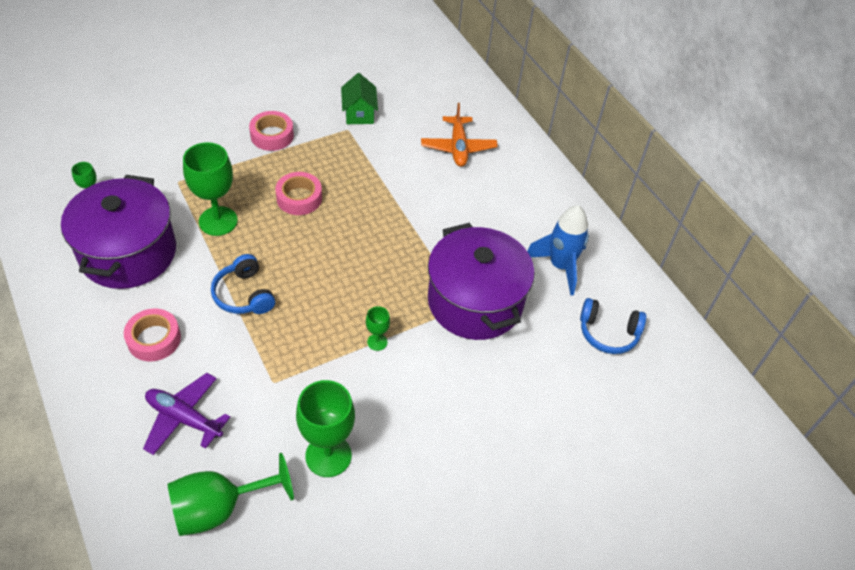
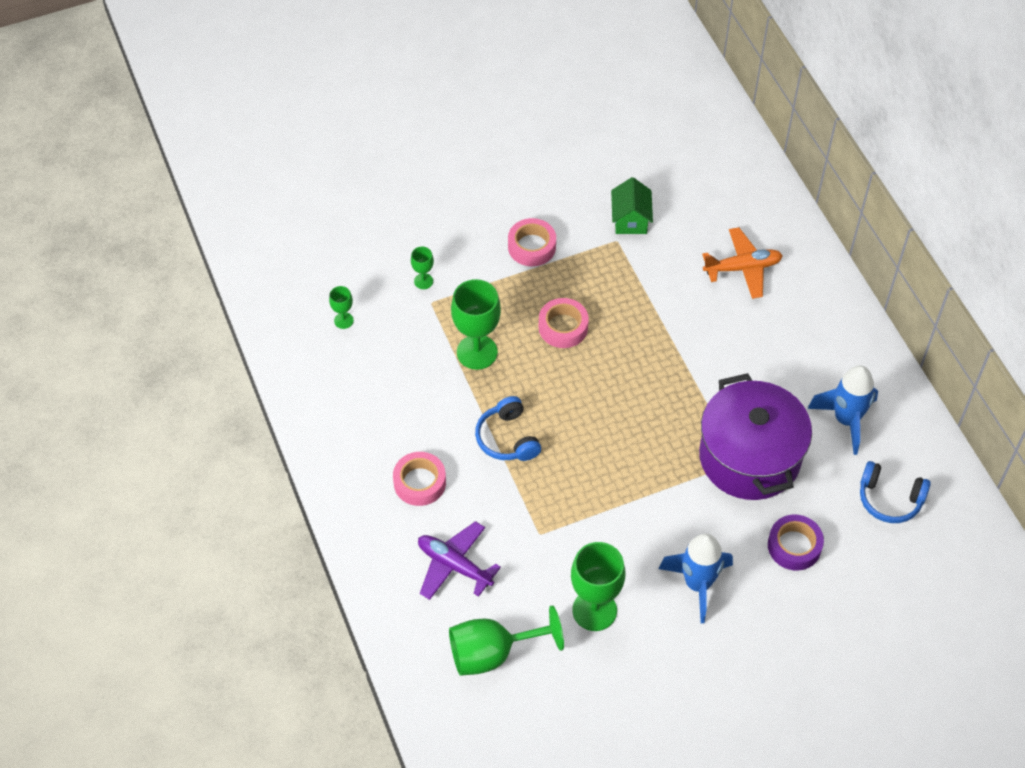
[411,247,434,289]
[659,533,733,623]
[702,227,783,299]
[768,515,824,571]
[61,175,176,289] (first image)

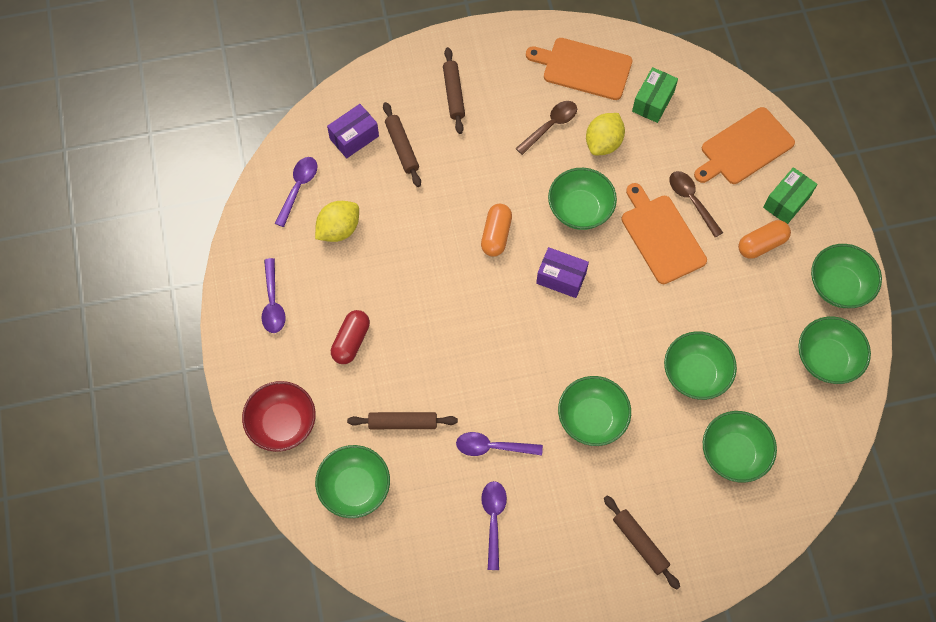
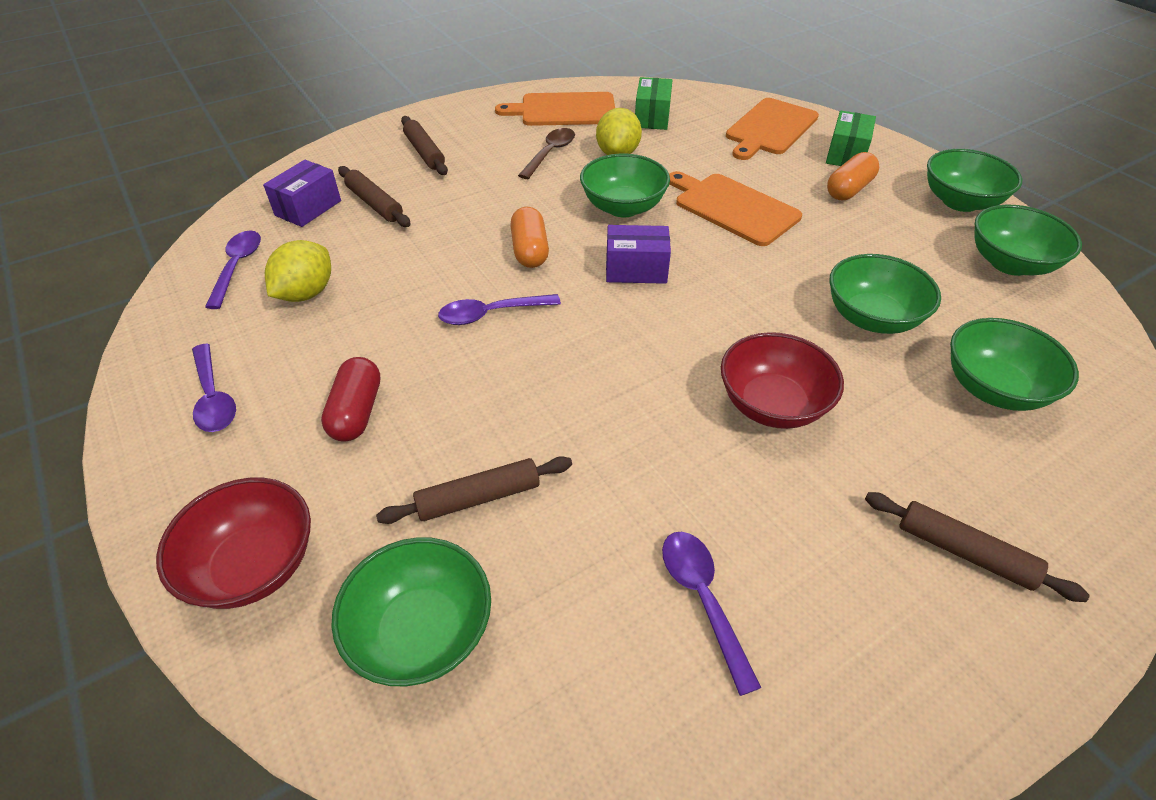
[438,294,561,325]
[721,332,844,429]
[669,171,723,238] (first image)

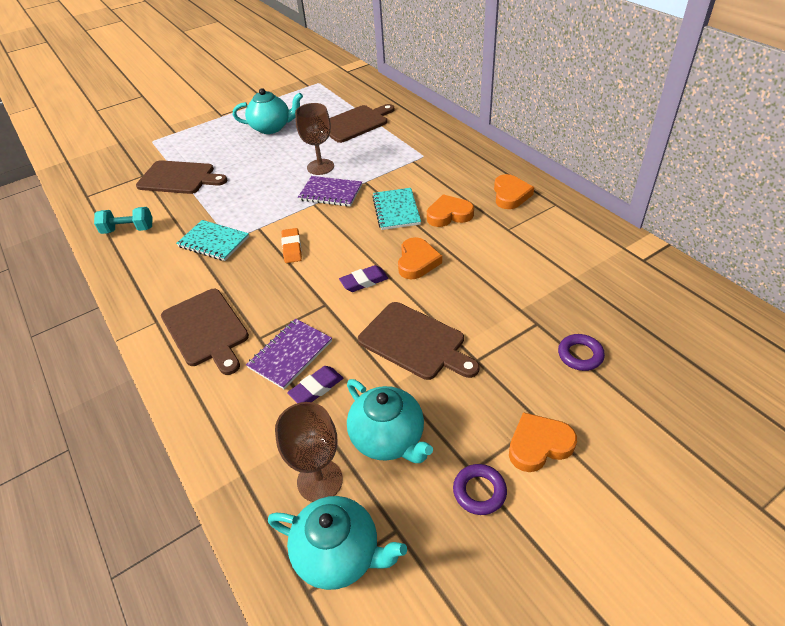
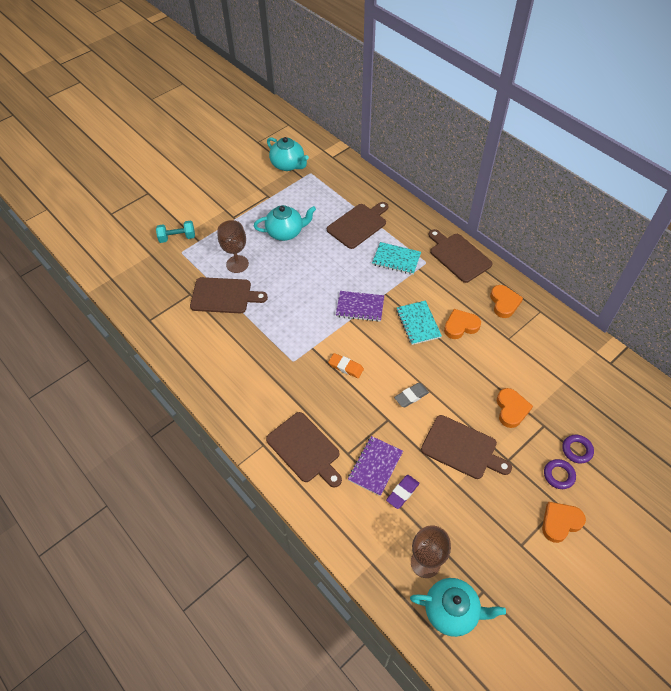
[156,221,195,243]
[217,220,249,273]
[267,137,309,171]
[328,353,364,378]
[372,242,421,275]
[394,383,429,407]
[429,229,493,283]
[497,388,533,428]
[544,459,576,489]

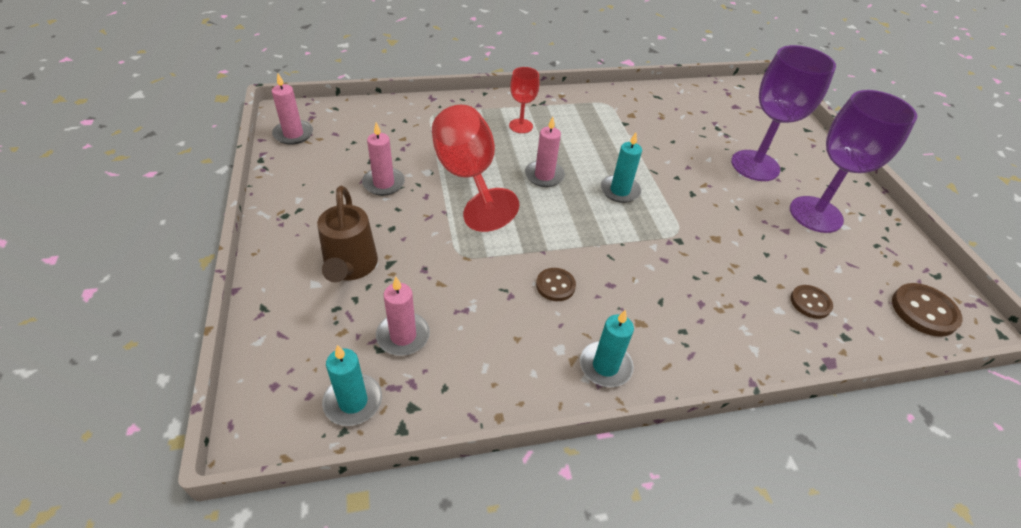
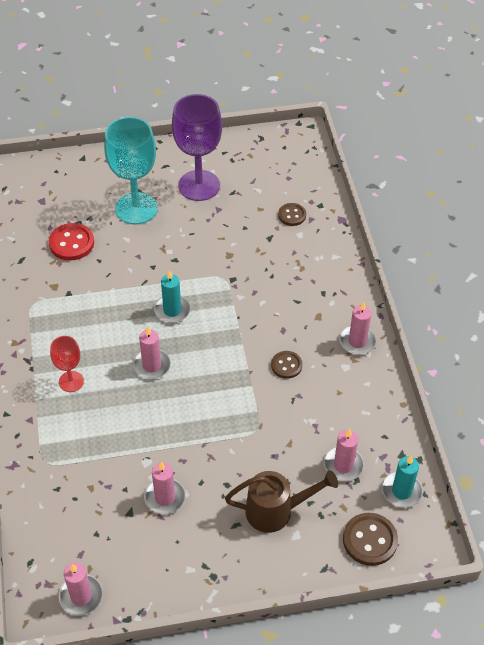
[49,223,94,261]
[104,117,158,225]
[339,302,377,355]
[343,513,398,566]
[432,105,519,232] (first image)

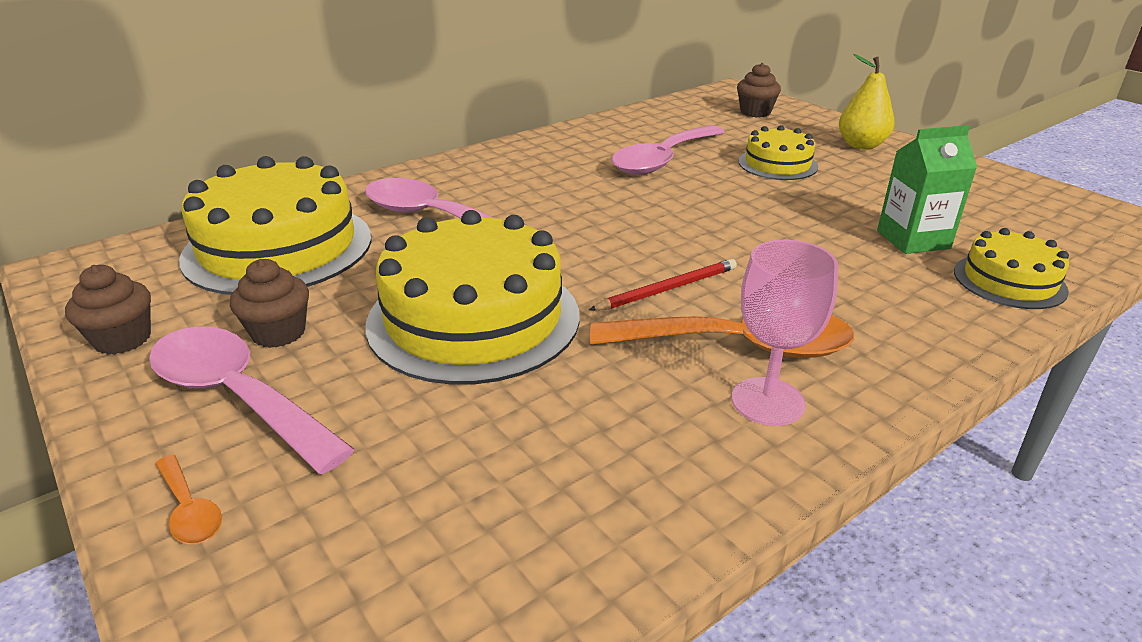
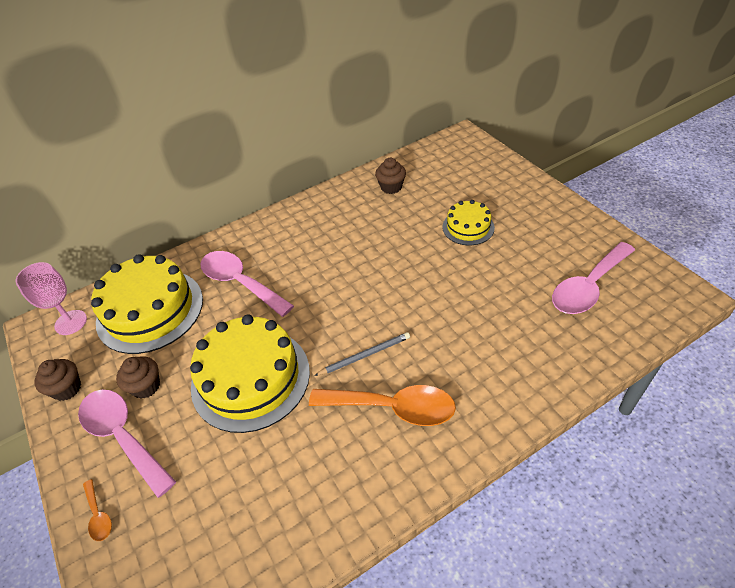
[15,262,87,335]
[314,332,410,376]
[375,158,406,194]
[552,242,635,314]
[839,54,895,150] (first image)
[877,125,977,254] (first image)
[954,228,1069,309] (first image)

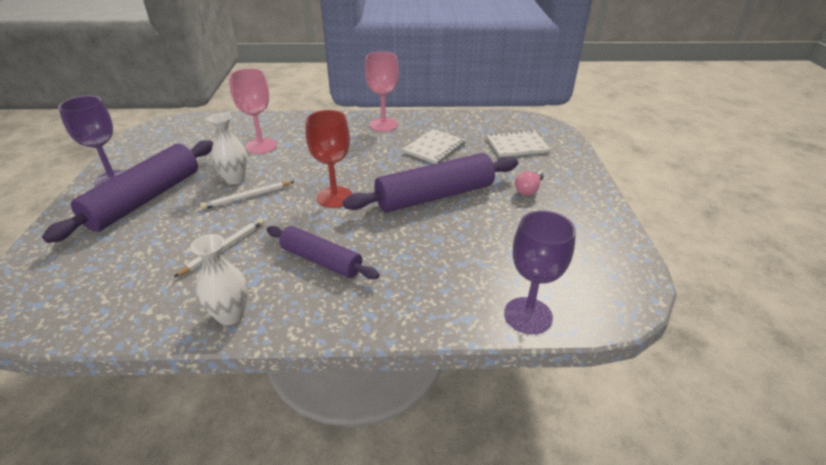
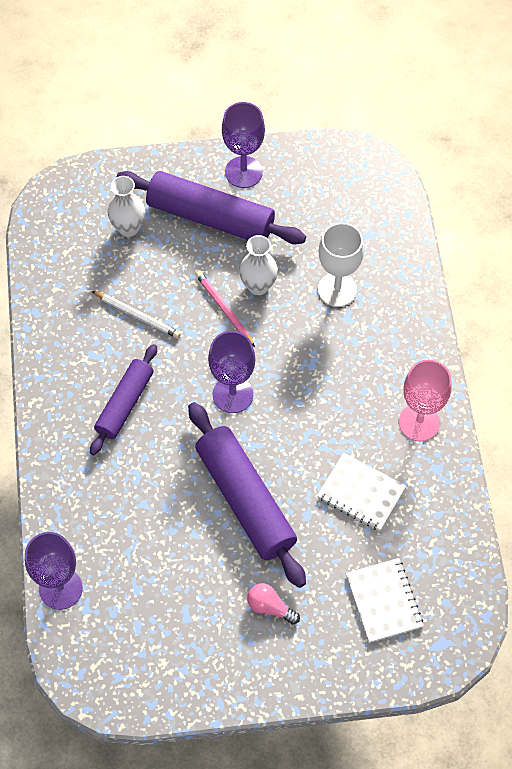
[108,176,145,237]
[195,271,255,347]
[208,331,255,413]
[318,223,364,307]

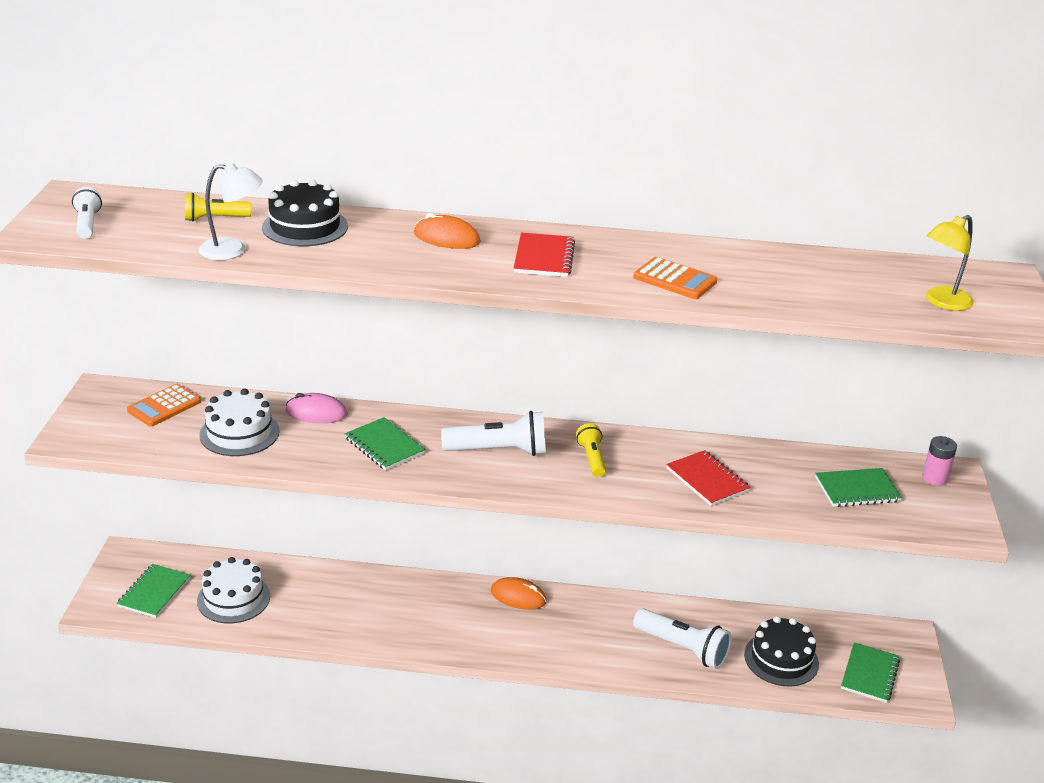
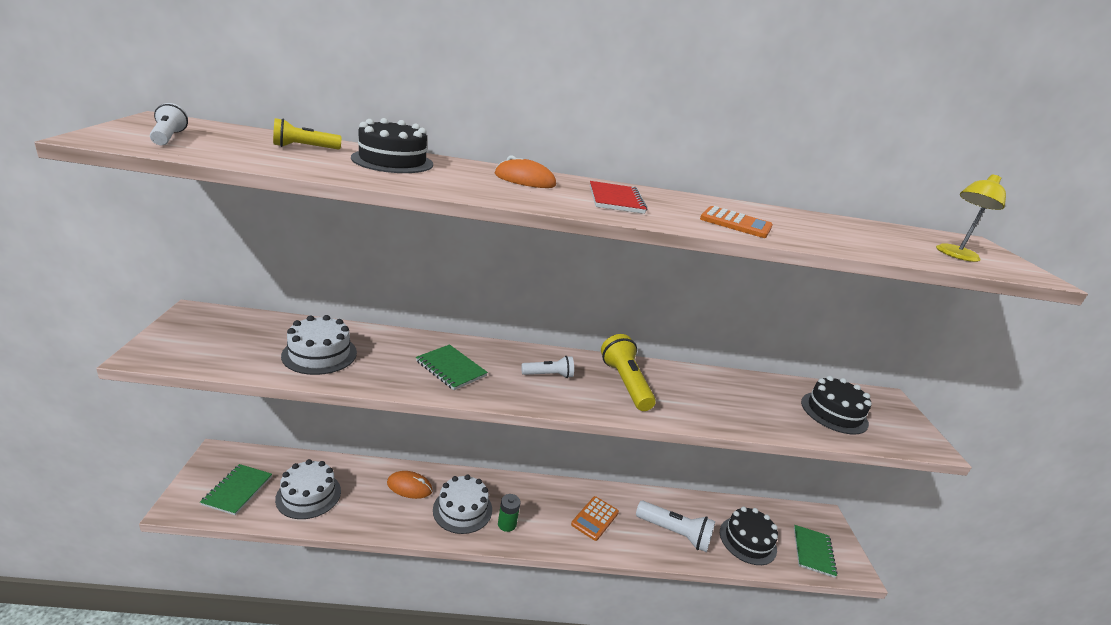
[387,471,433,499]
[433,475,492,534]
[498,494,520,532]
[521,356,574,378]
[571,496,619,541]
[601,334,656,411]
[801,376,872,435]
[199,162,263,260] (first image)
[285,393,348,423] (first image)
[666,450,750,506] (first image)
[922,436,957,486] (first image)

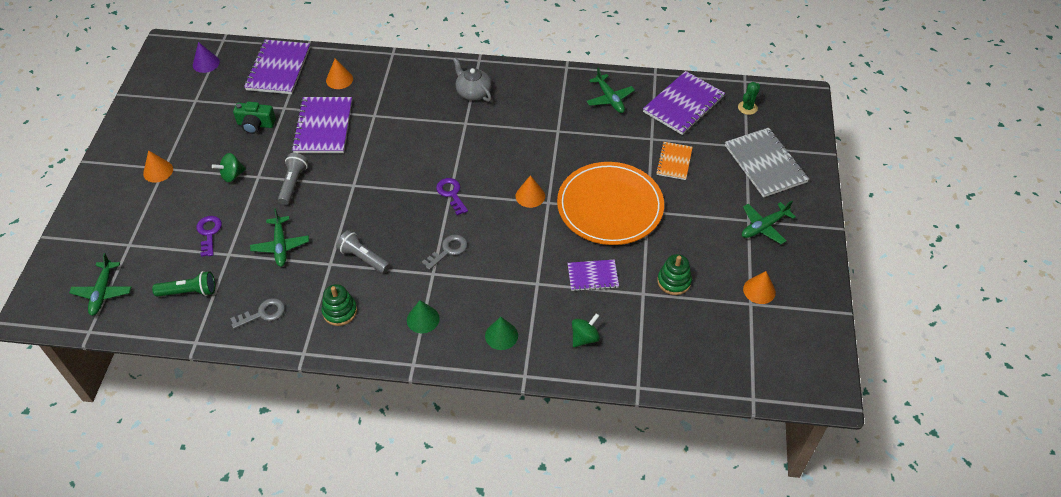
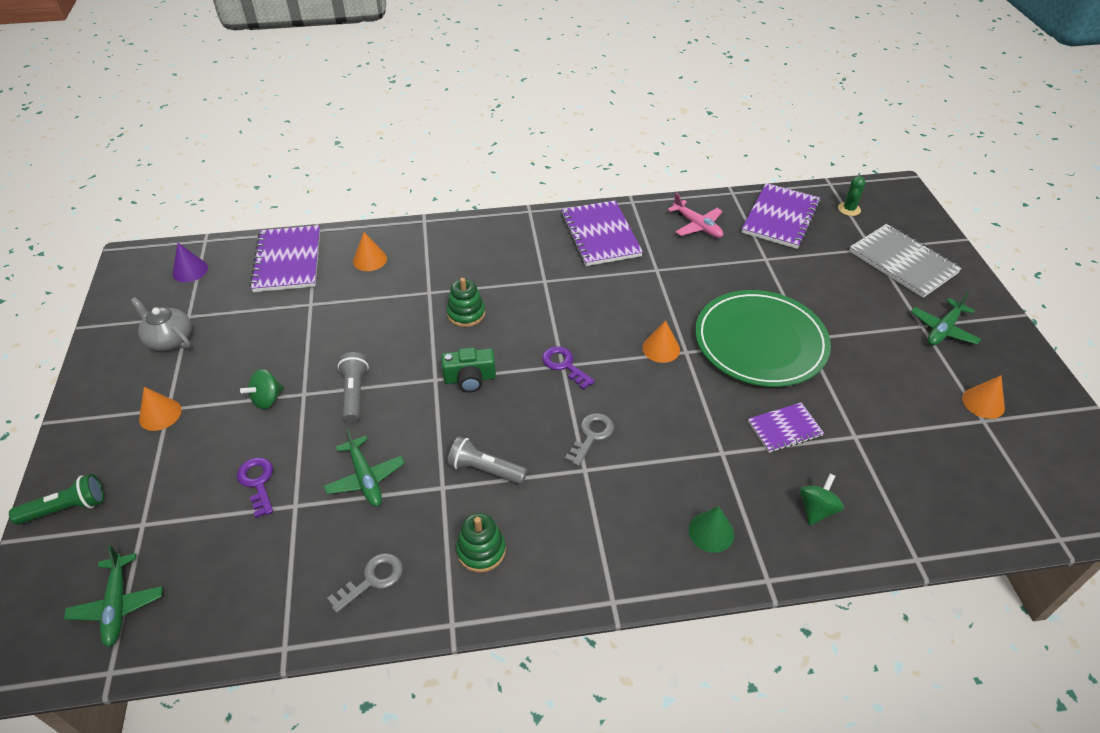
[9,474,104,525]
[131,297,192,351]
[441,348,496,392]
[446,278,485,327]
[561,200,643,266]
[667,193,723,238]
[695,290,831,387]
[407,300,440,333] (first image)
[656,142,693,180] (first image)

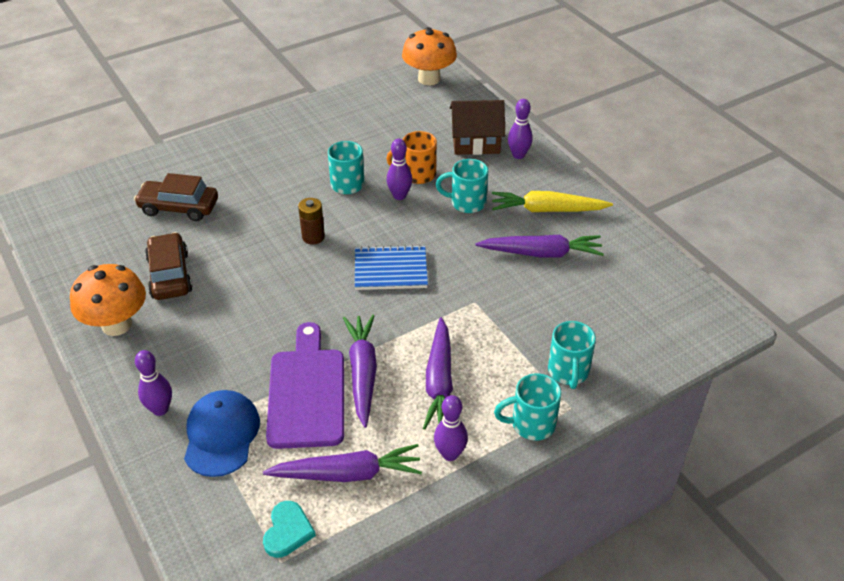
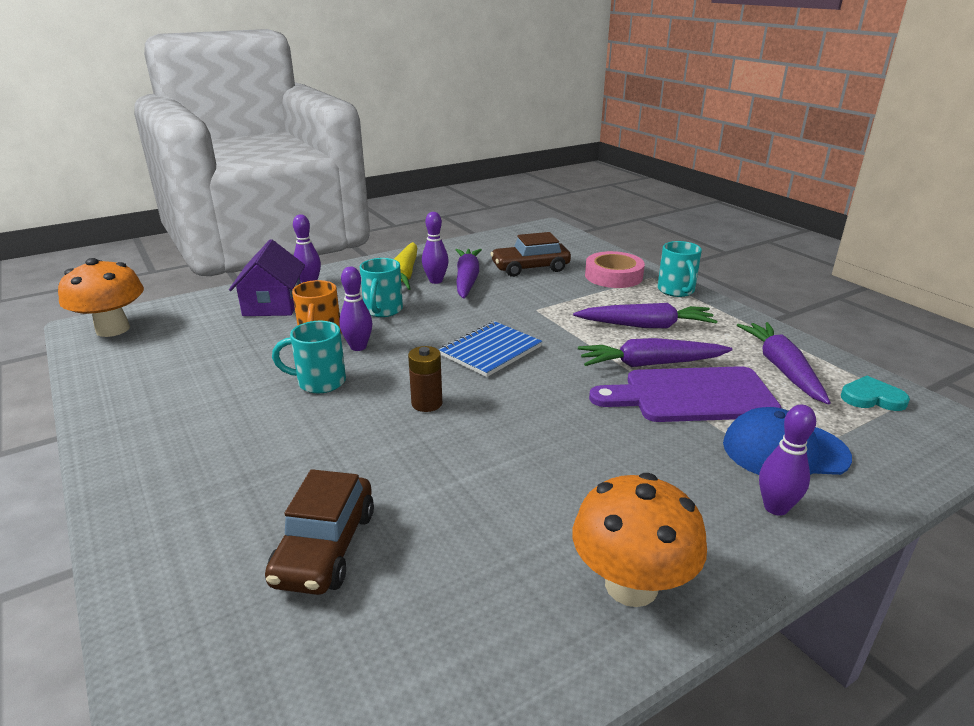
[229,239,305,316]
[422,212,449,284]
[439,321,542,377]
[490,232,571,277]
[585,251,645,288]

